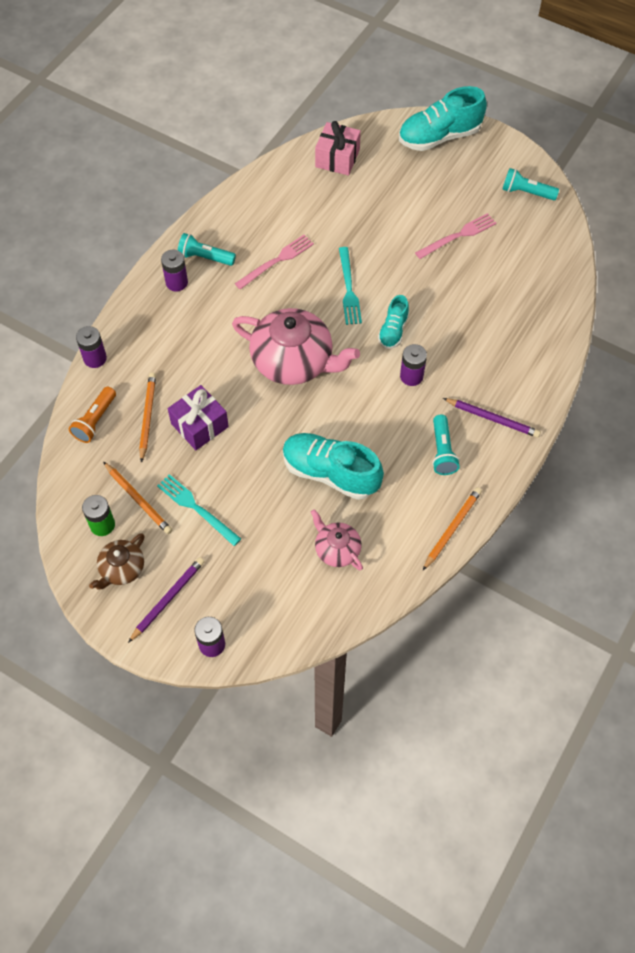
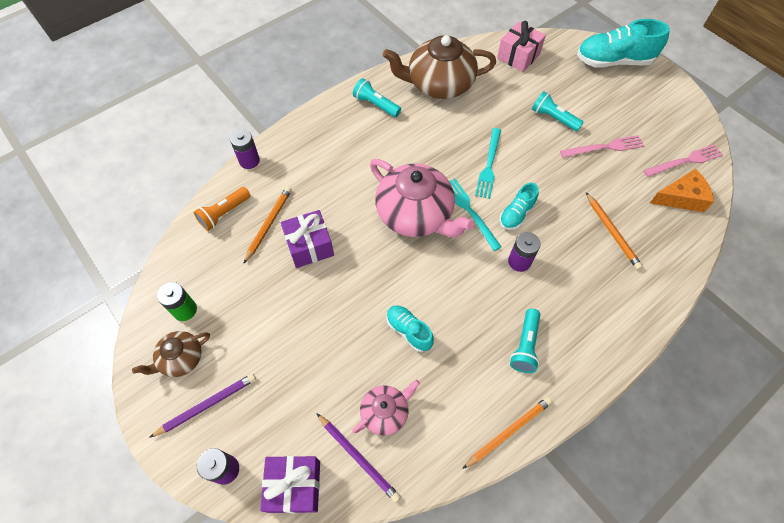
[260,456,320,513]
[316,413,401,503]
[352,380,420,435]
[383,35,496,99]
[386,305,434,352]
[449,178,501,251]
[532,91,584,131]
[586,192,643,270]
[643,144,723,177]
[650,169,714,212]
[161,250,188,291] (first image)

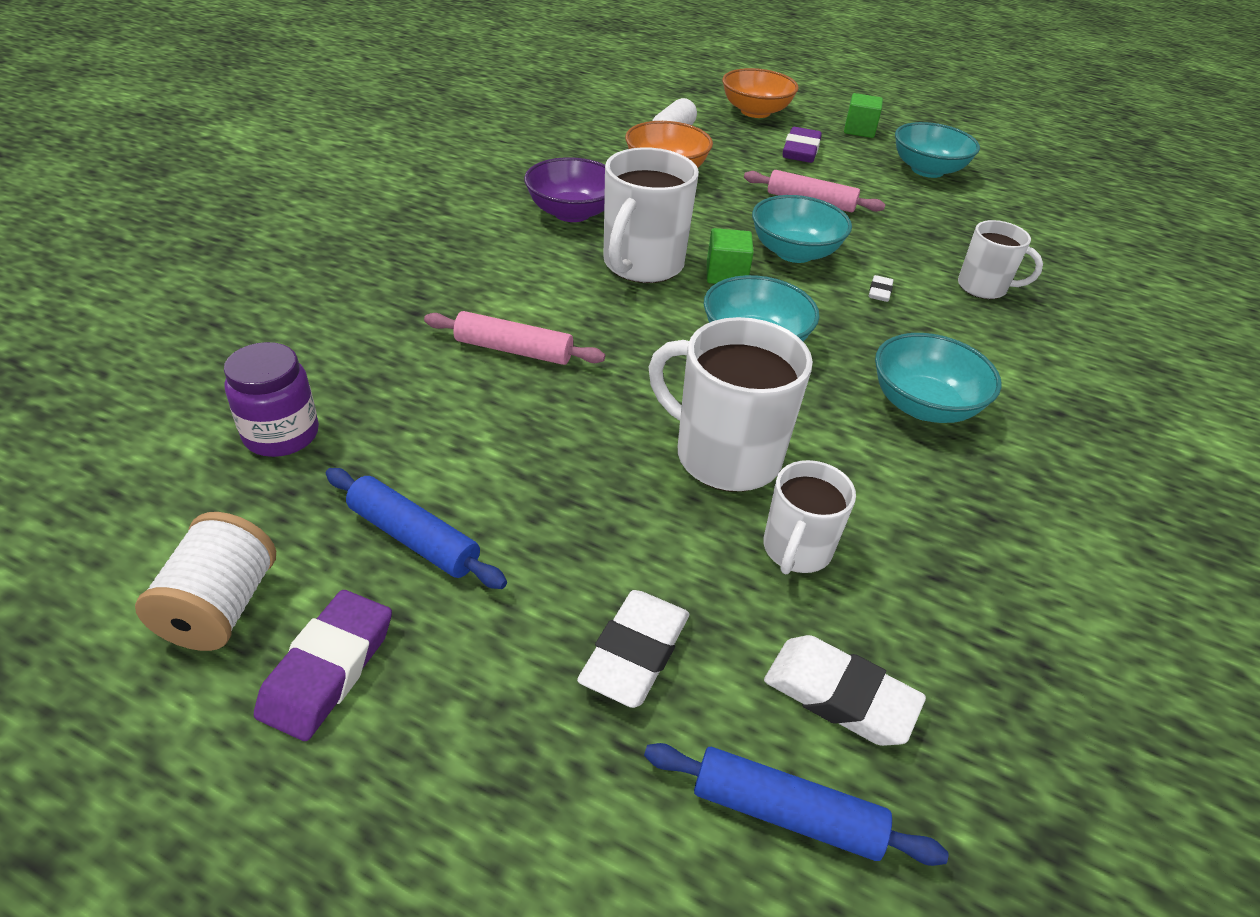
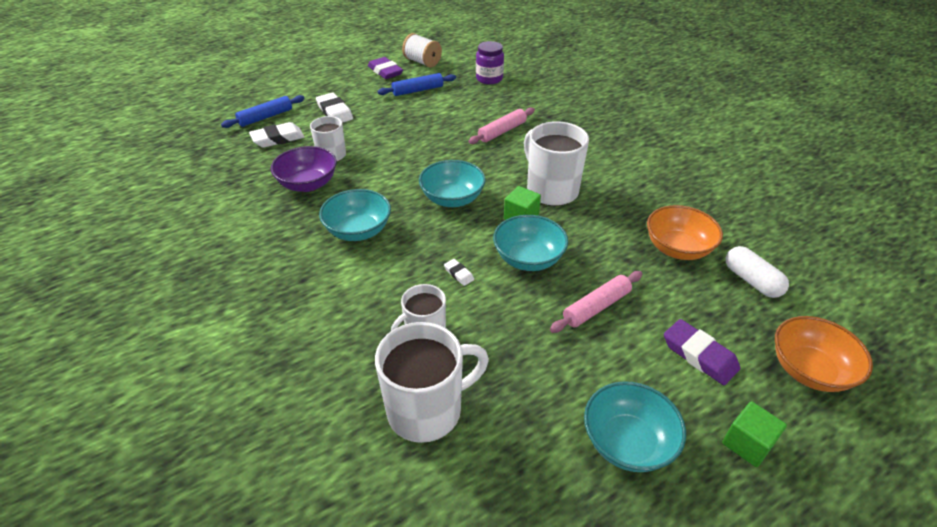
[271,146,337,192]
[375,322,489,443]

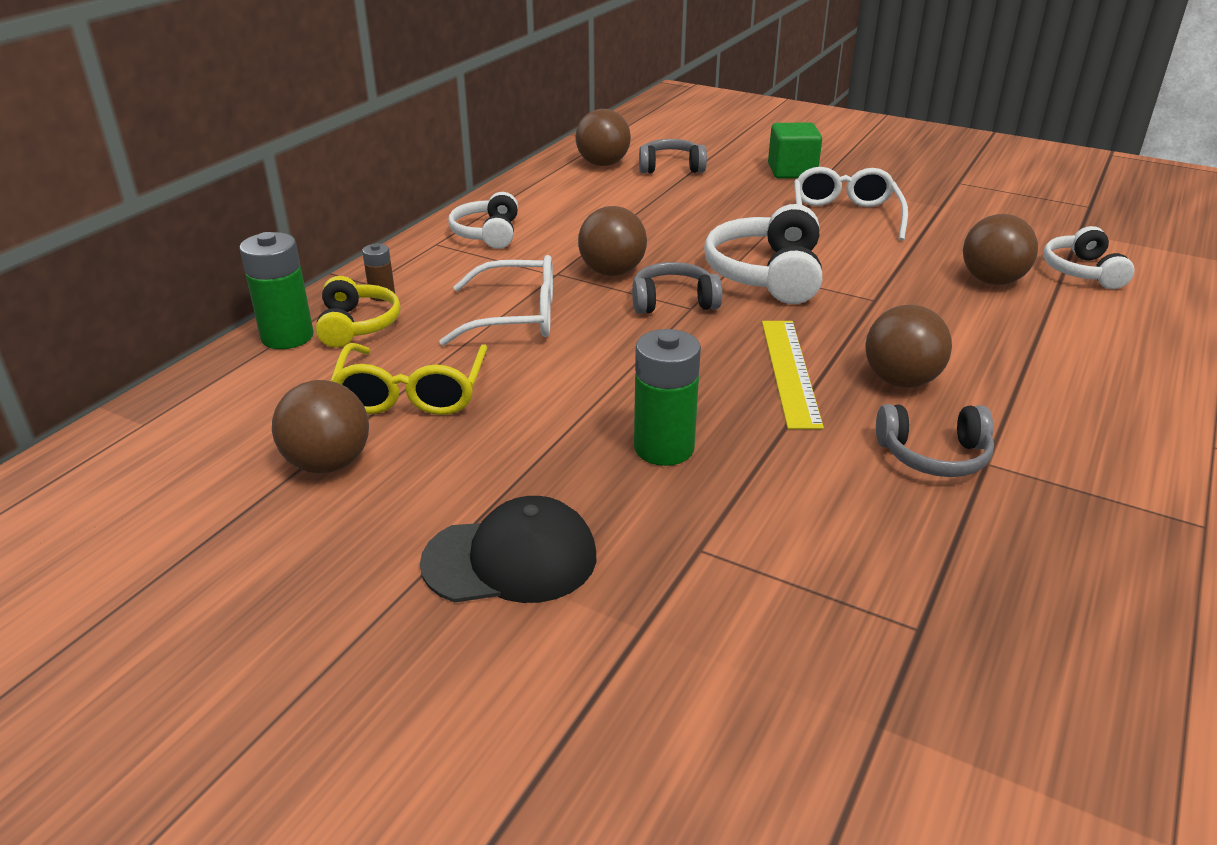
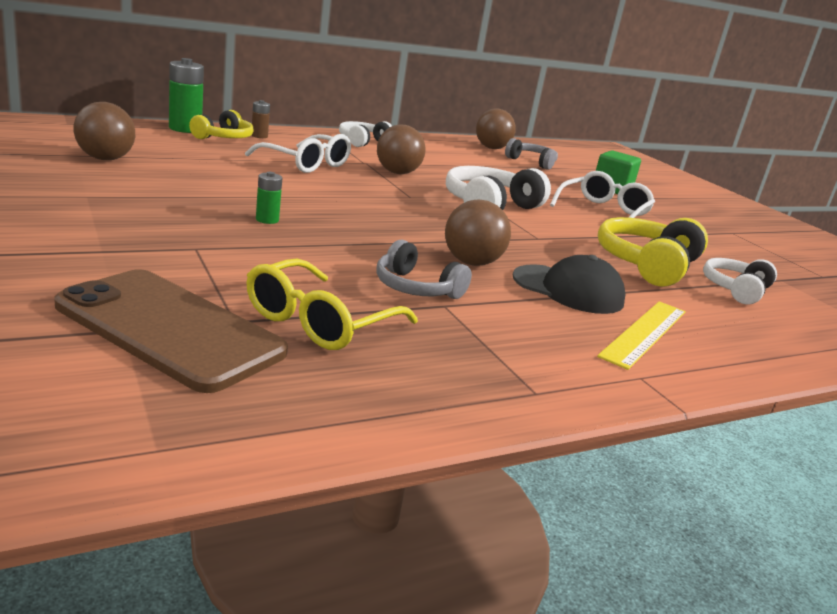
[55,269,288,393]
[246,259,418,350]
[256,172,282,224]
[513,255,626,314]
[597,301,686,370]
[598,217,708,287]
[632,262,722,314] (first image)

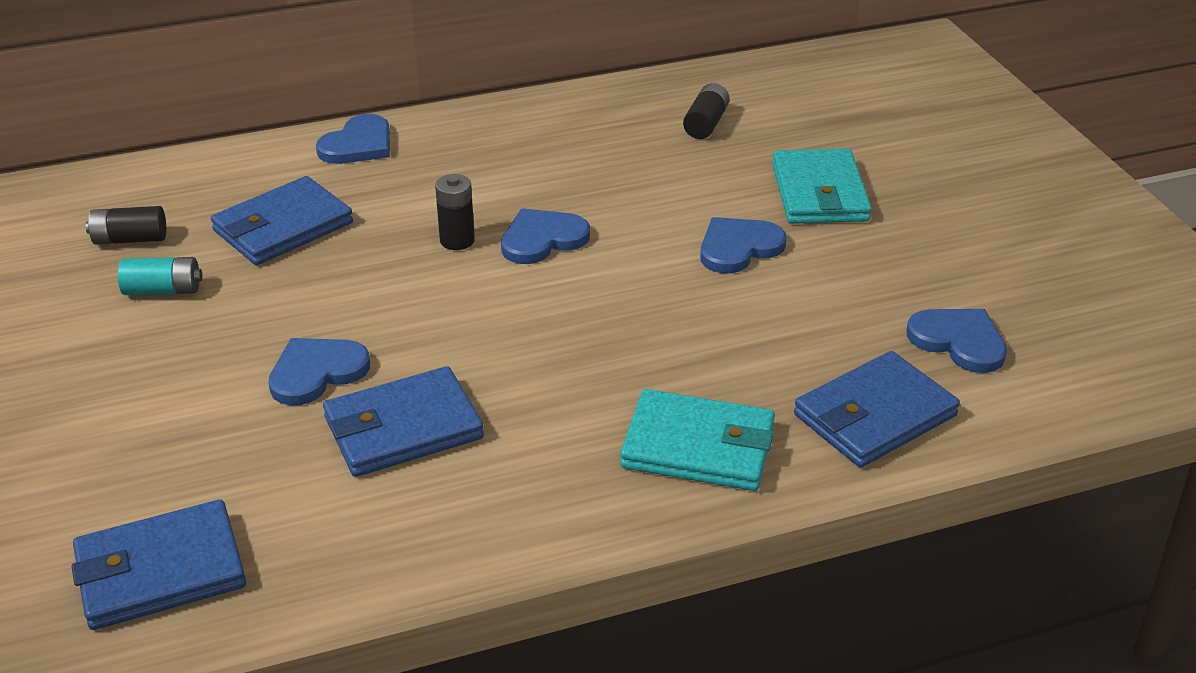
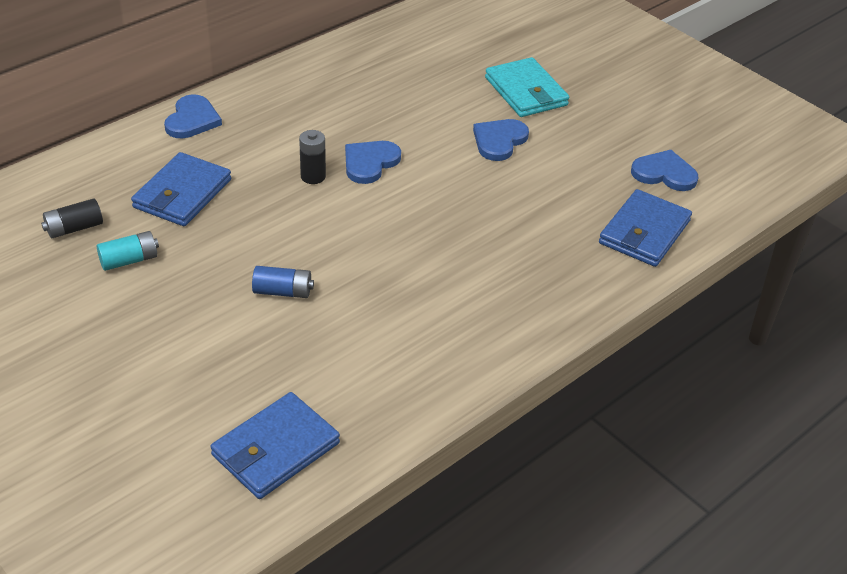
[252,266,314,298]
[323,366,484,477] (first image)
[620,389,775,491] (first image)
[683,83,730,139] (first image)

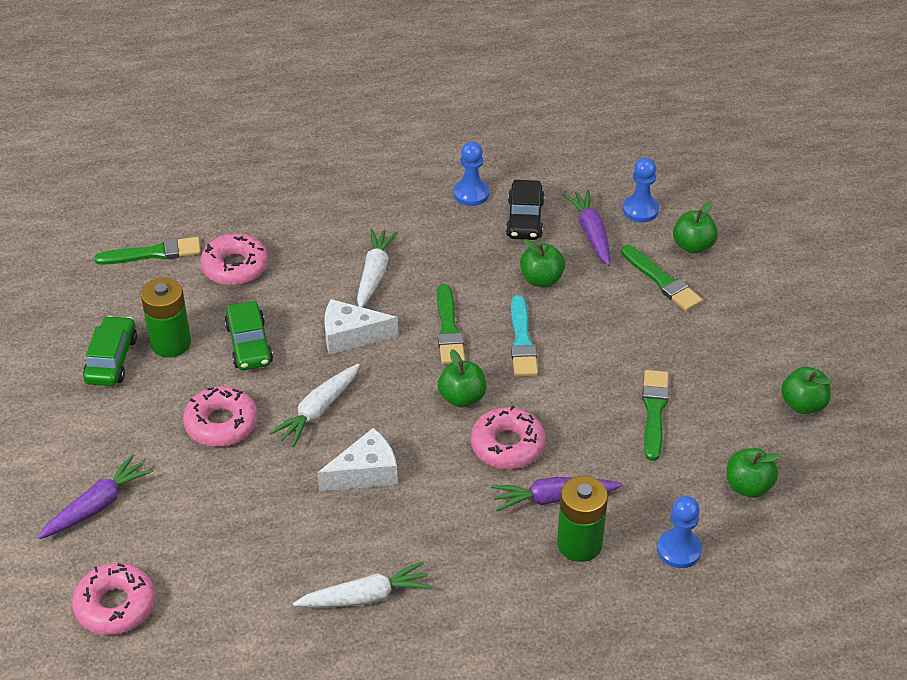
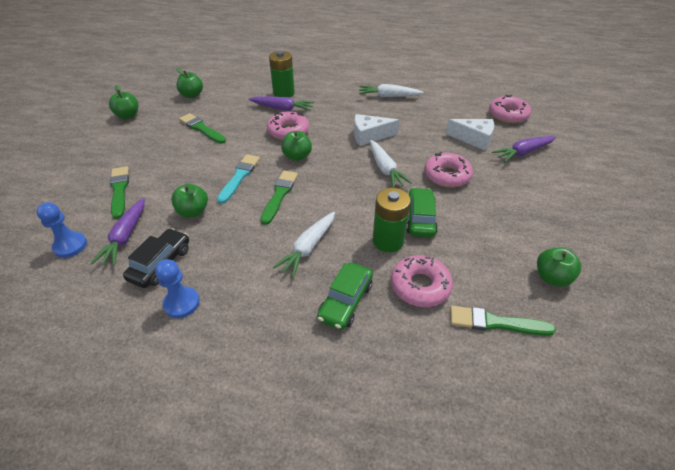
[179,113,226,144]
[317,262,373,330]
[370,140,412,188]
[373,188,411,252]
[446,119,494,150]
[537,247,581,287]
[657,496,702,568] (first image)

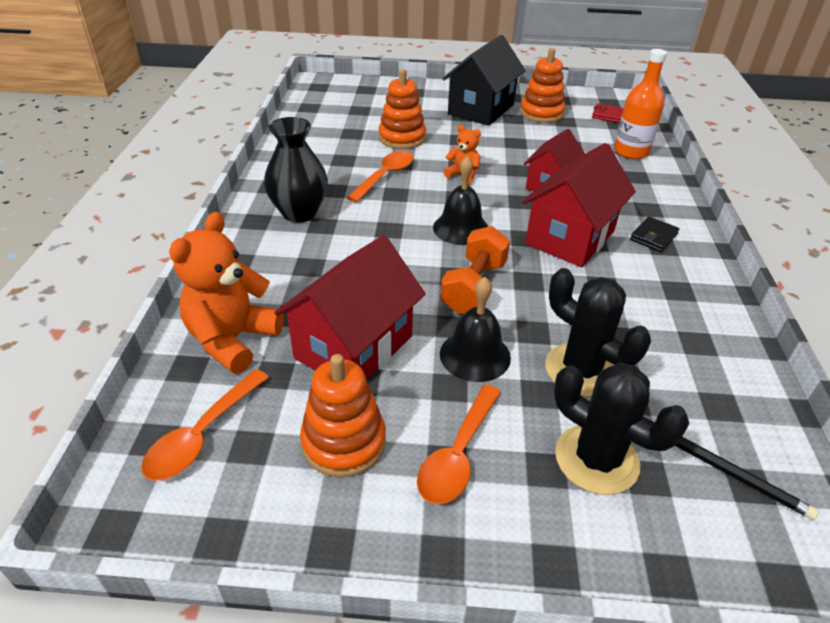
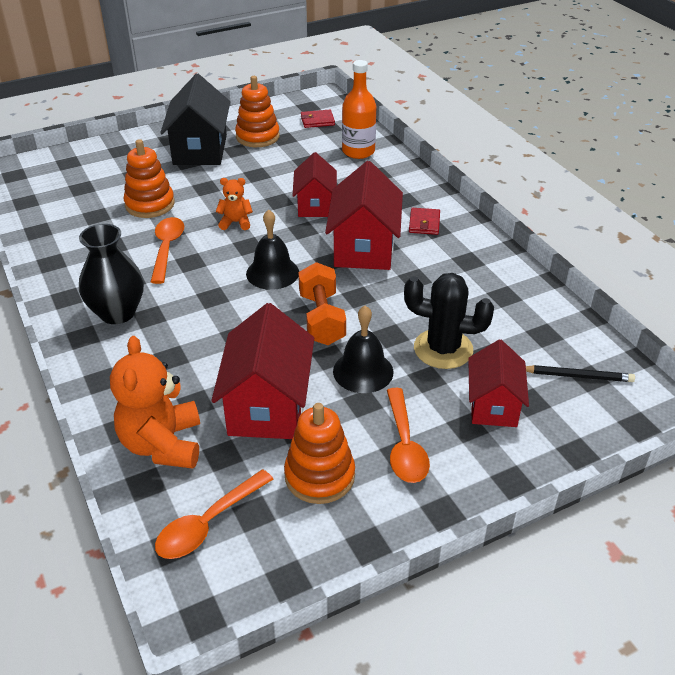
[155,469,273,559]
[409,208,440,235]
[468,339,529,427]

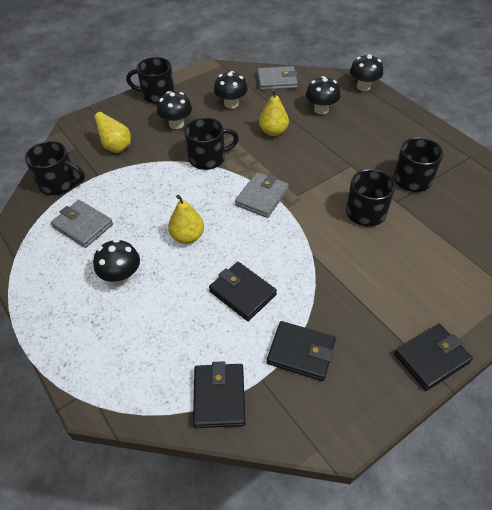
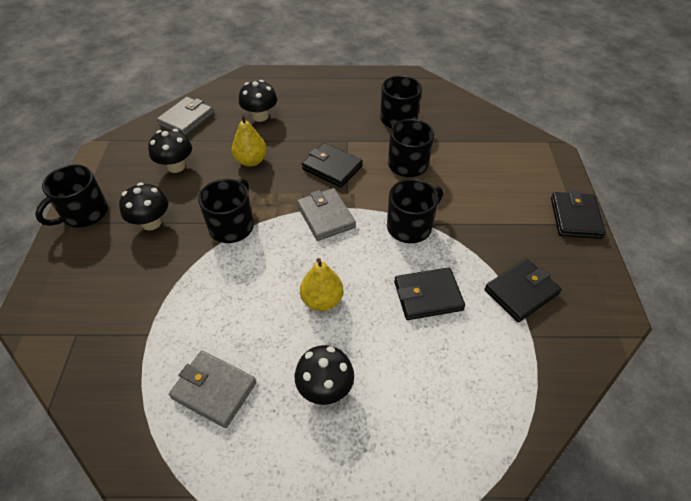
[169,351,256,428]
[302,143,363,188]
[387,179,443,243]
[89,106,131,153] (first image)
[350,54,383,91] (first image)

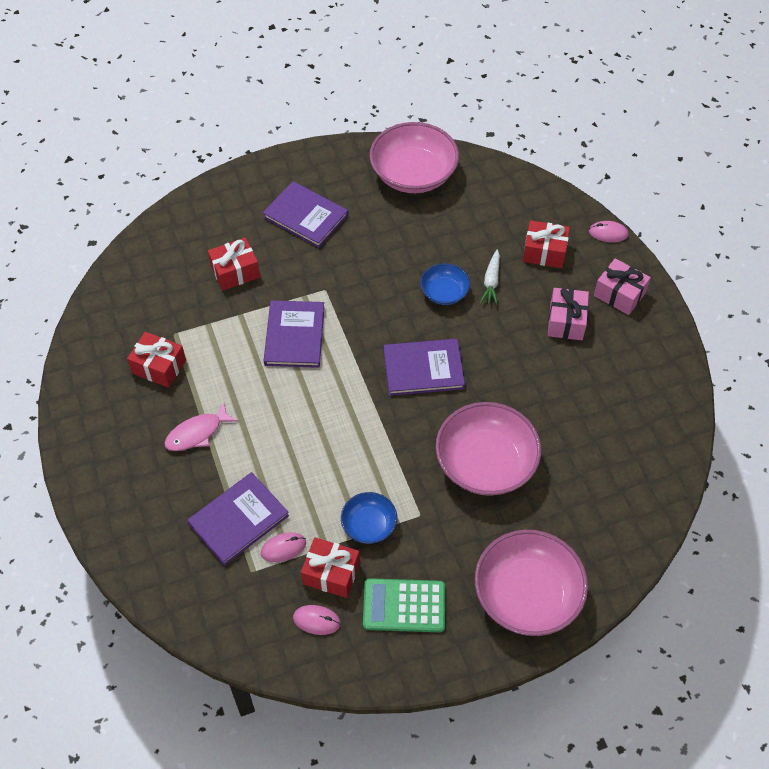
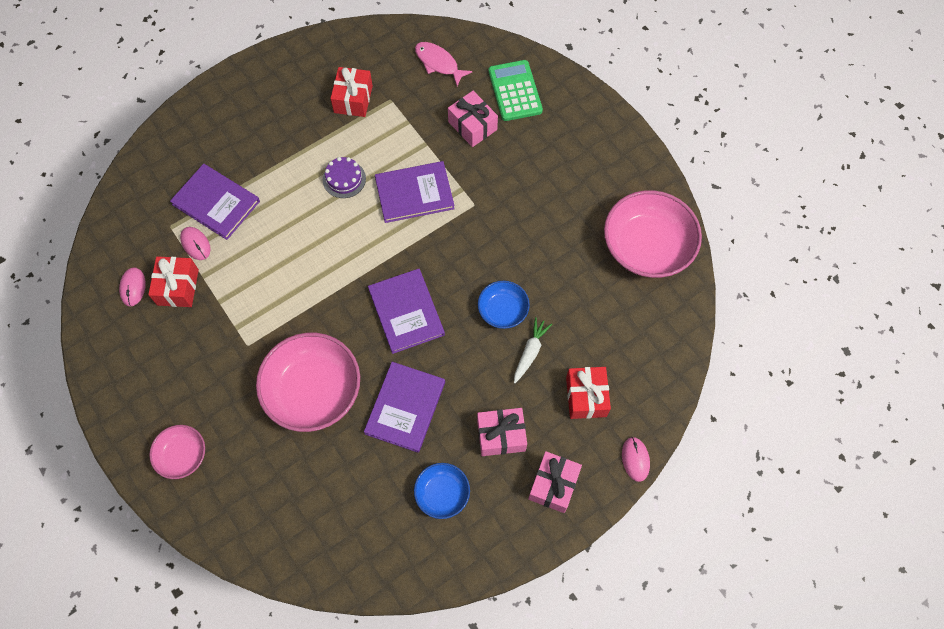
[149,425,205,479]
[323,157,366,198]
[364,362,445,453]
[414,463,470,519]
[415,42,472,86]
[448,91,498,147]
[488,60,543,121]
[514,317,552,383]

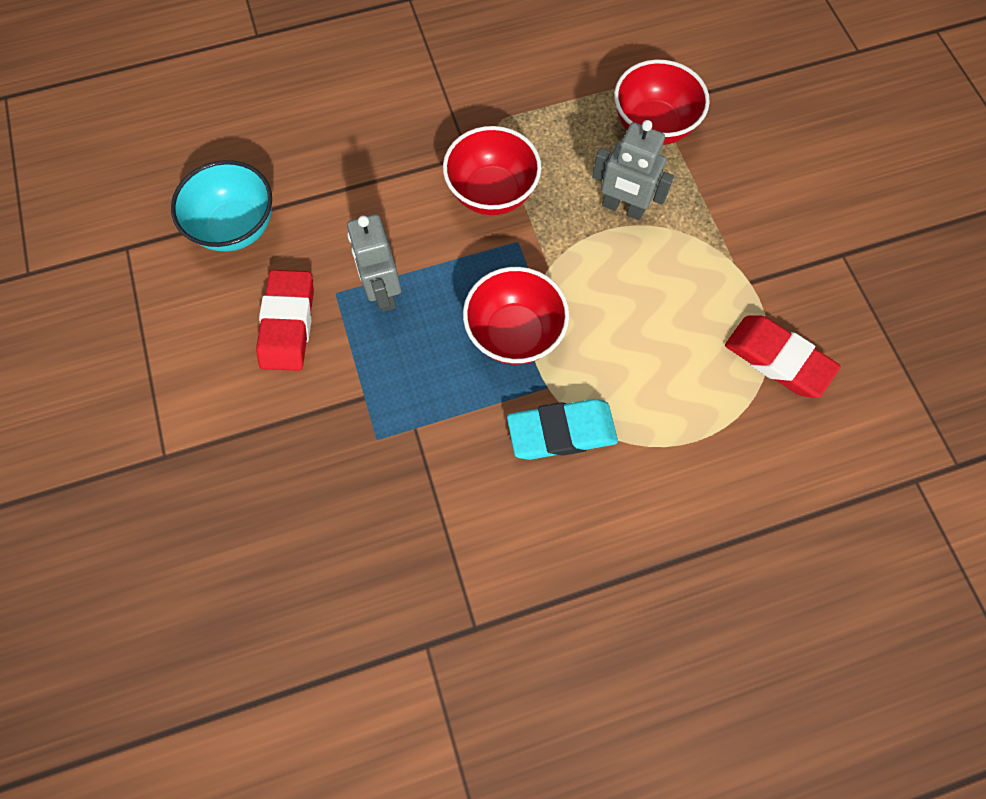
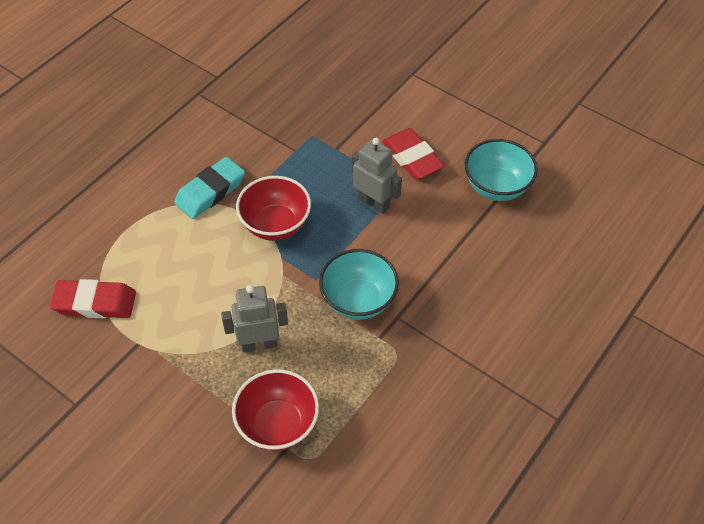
[319,249,399,320]

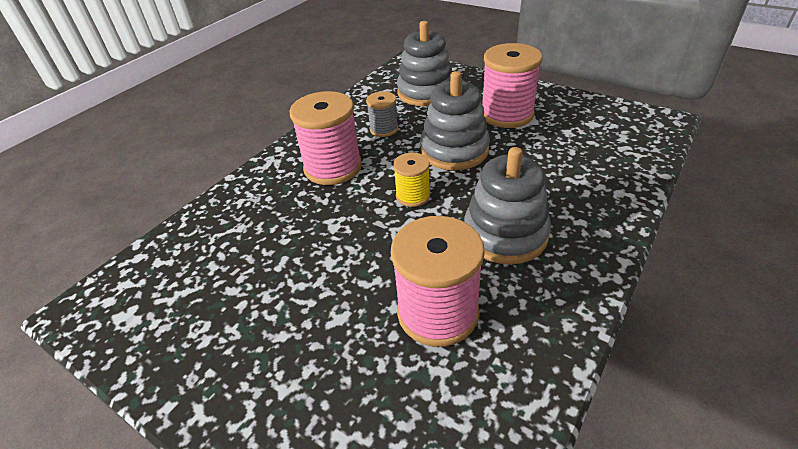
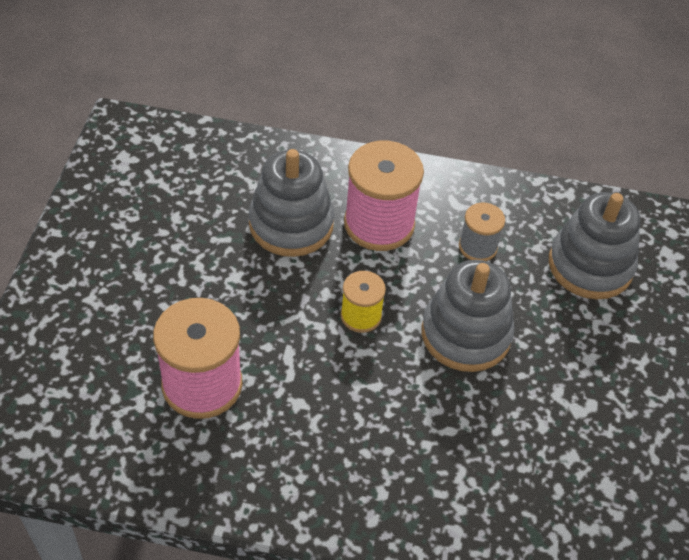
[249,149,334,257]
[482,43,543,128] (first image)

